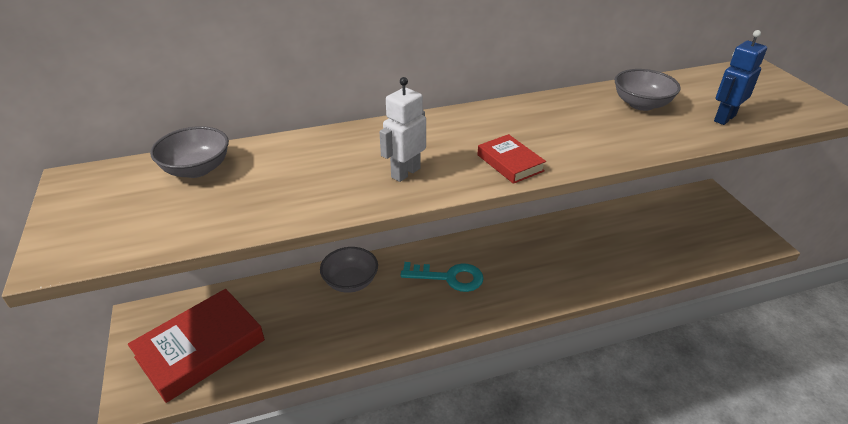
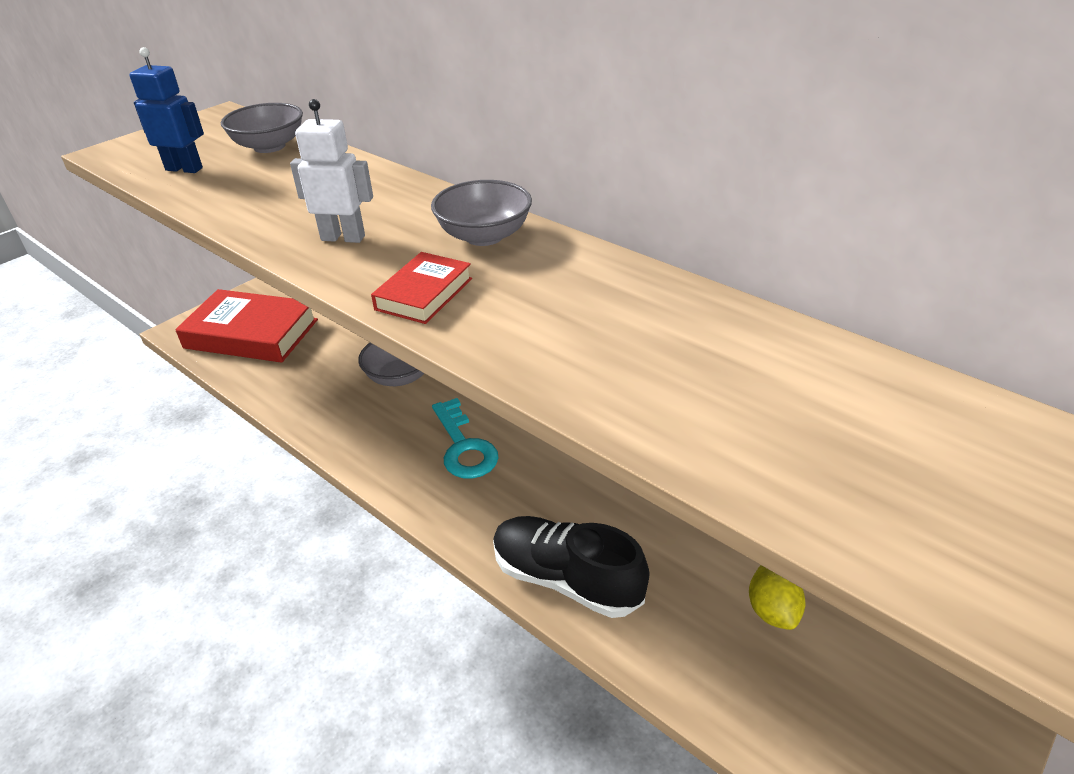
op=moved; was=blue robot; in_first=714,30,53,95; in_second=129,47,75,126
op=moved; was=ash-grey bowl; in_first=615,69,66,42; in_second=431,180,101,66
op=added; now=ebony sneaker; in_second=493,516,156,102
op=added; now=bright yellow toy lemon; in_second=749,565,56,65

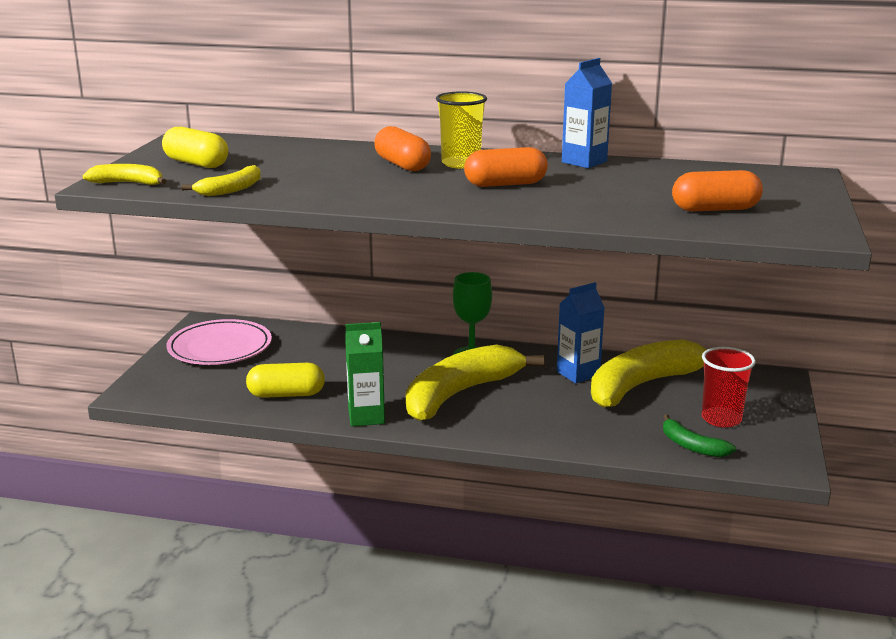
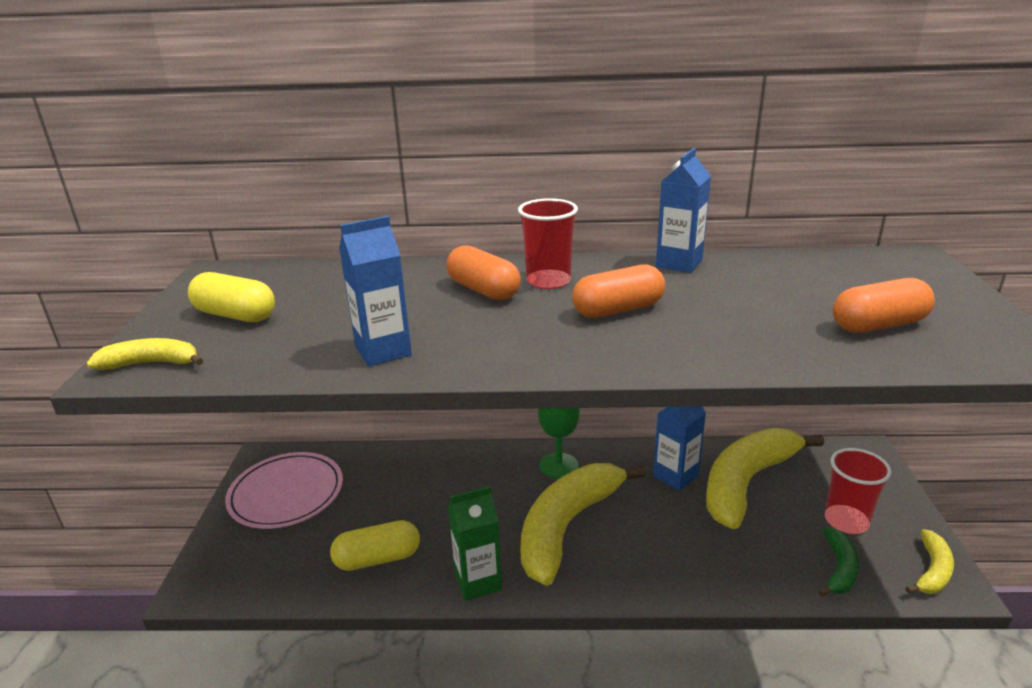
op=recoloured; was=bright yellow beaker; now=crimson beaker; in_first=436,91,51,78; in_second=518,198,60,91
op=moved; was=bright yellow banana fruit; in_first=182,165,79,31; in_second=906,529,48,65
op=turned; was=green banana fruit; in_first=663,414,73,43; in_second=818,527,41,70; clockwise=-105
op=added; now=blue milk carton; in_second=339,216,73,151

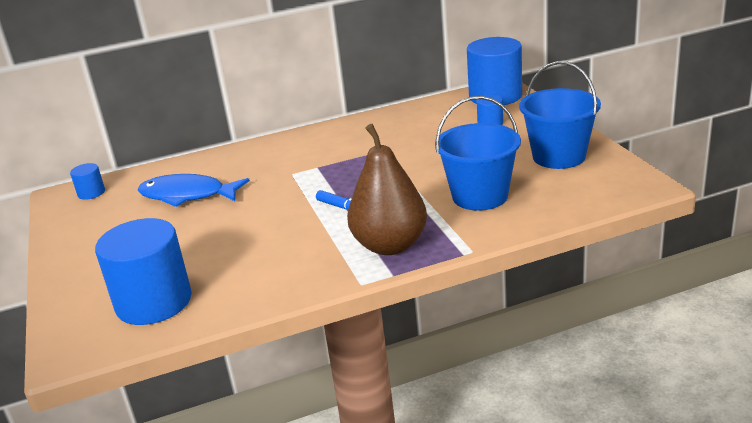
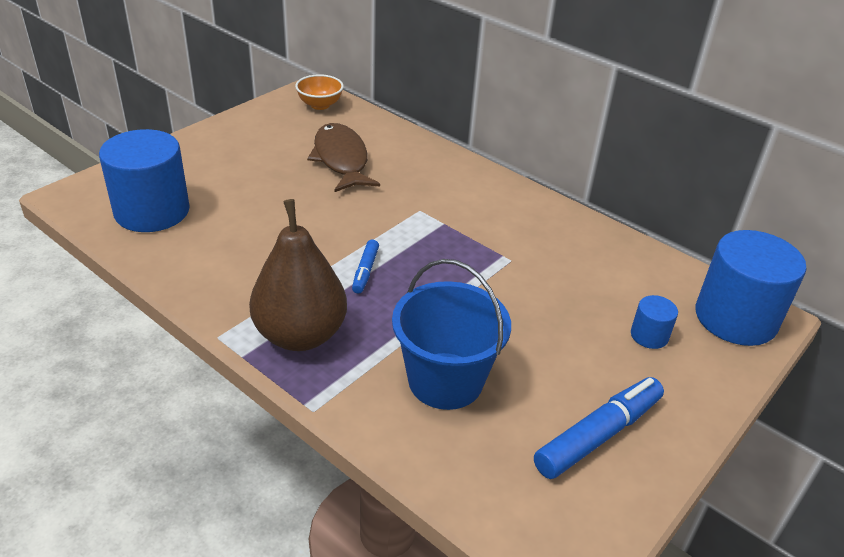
op=replaced; was=blue pail; now=blue felt pen; in_first=519,61,82,108; in_second=534,377,130,102
op=replaced; was=blue cylinder; now=orange-coloured bowl; in_first=70,163,35,37; in_second=295,74,49,36
op=recoloured; was=blue fish; now=dark brown fish; in_first=138,174,112,33; in_second=307,123,73,69

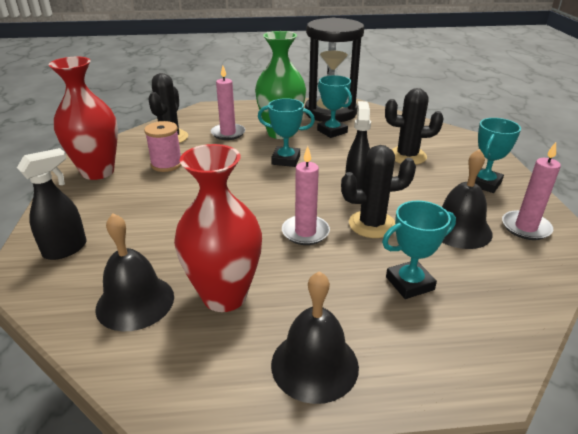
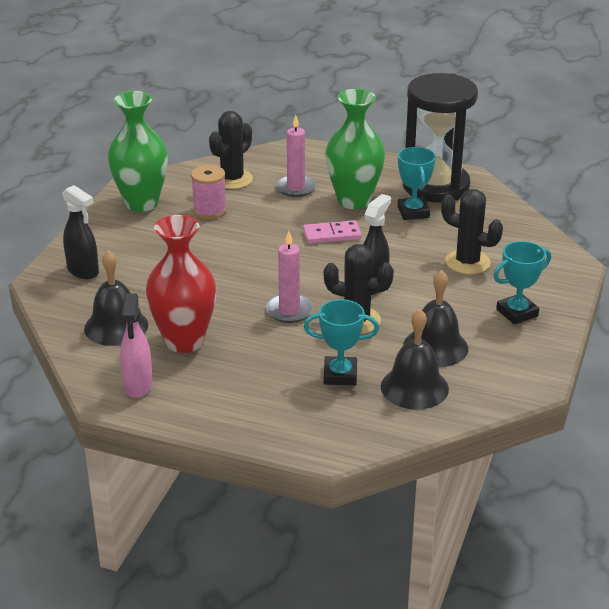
op=recoloured; was=crimson vase; now=green vase; in_first=48,57,70,123; in_second=108,91,60,121
op=replaced; was=turquoise trophy; now=rose-pink domino tile; in_first=258,98,57,69; in_second=303,220,59,24
op=removed; was=rose-pink candle; in_first=502,142,59,98
op=turned; was=ebony spray bottle; in_first=17,148,70,112; in_second=62,185,37,94; clockwise=60
op=moved; was=ebony bell; in_first=271,271,88,133; in_second=381,309,68,101
op=added; now=rose-pink spray bottle; in_second=120,293,33,105

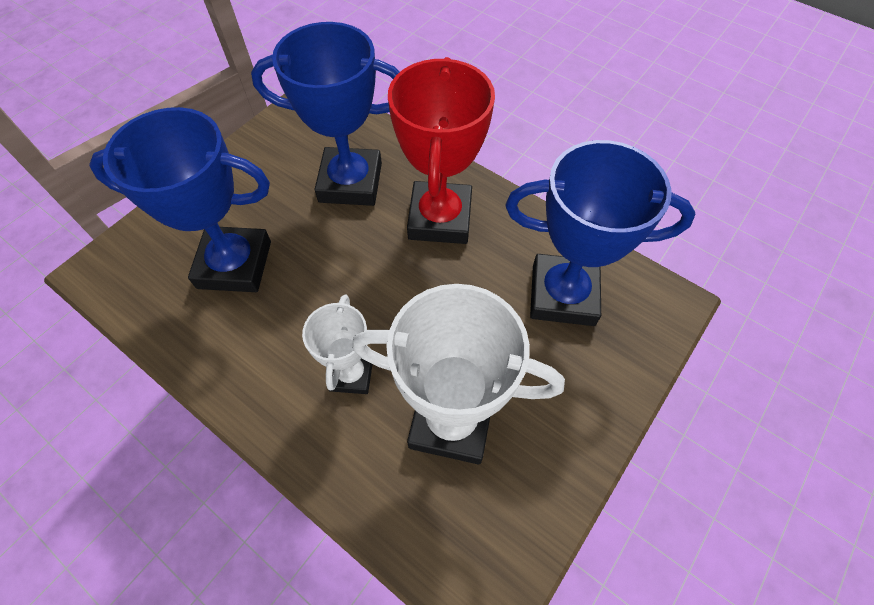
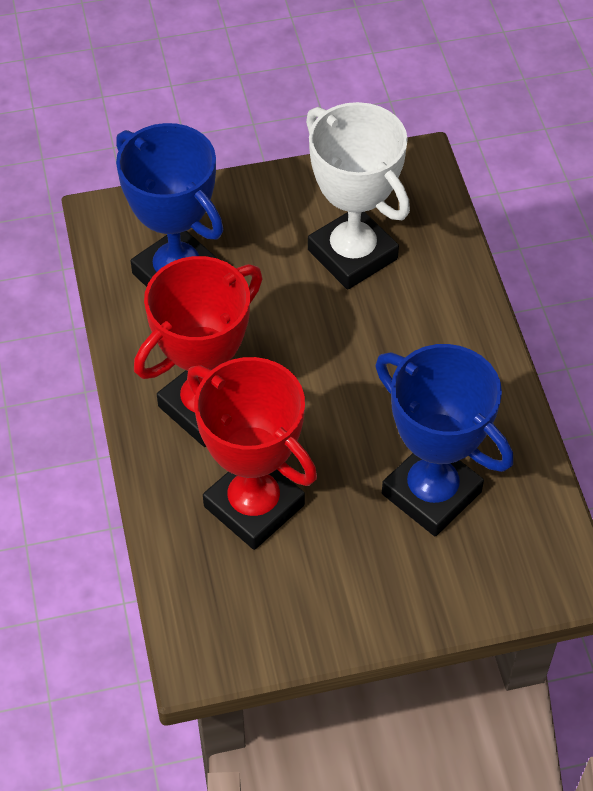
op=recoloured; was=blue trophy; now=crimson trophy; in_first=251,22,148,184; in_second=187,357,130,193
op=removed; was=snow-white trophy; in_first=302,294,71,100

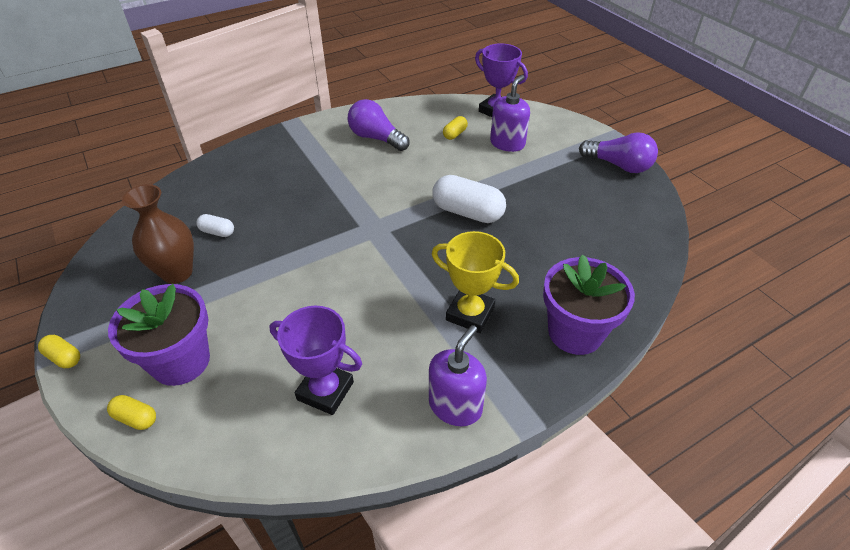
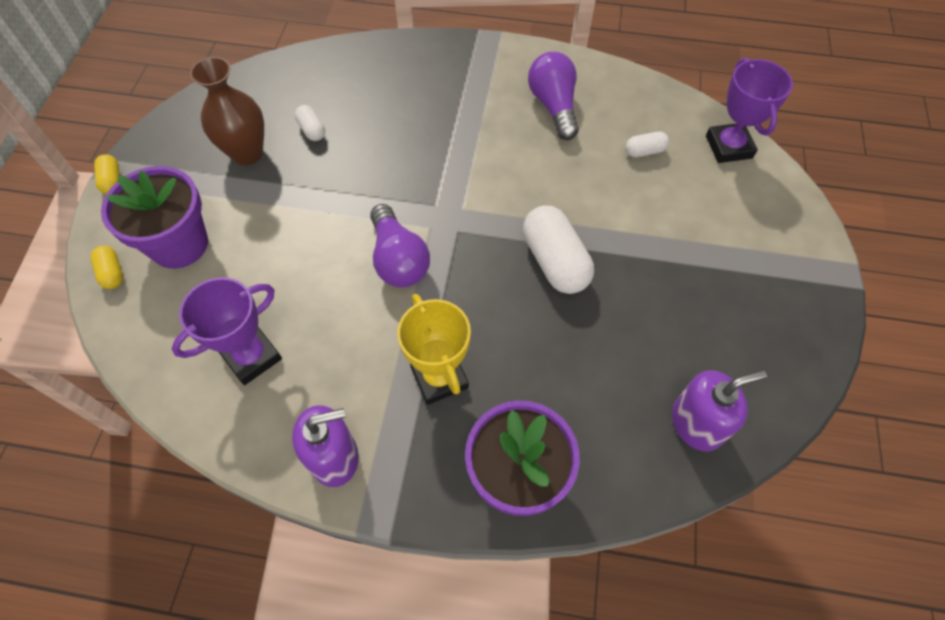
op=moved; was=purple soap dispenser; in_first=490,75,40,77; in_second=672,370,95,82
op=recoloured; was=bright yellow pill shape; now=snow-white pill shape; in_first=443,116,25,24; in_second=625,132,44,25
op=moved; was=purple bulb; in_first=579,132,79,41; in_second=370,204,60,83
op=turned; was=purple trophy; in_first=269,306,93,109; in_second=172,277,110,108; clockwise=75

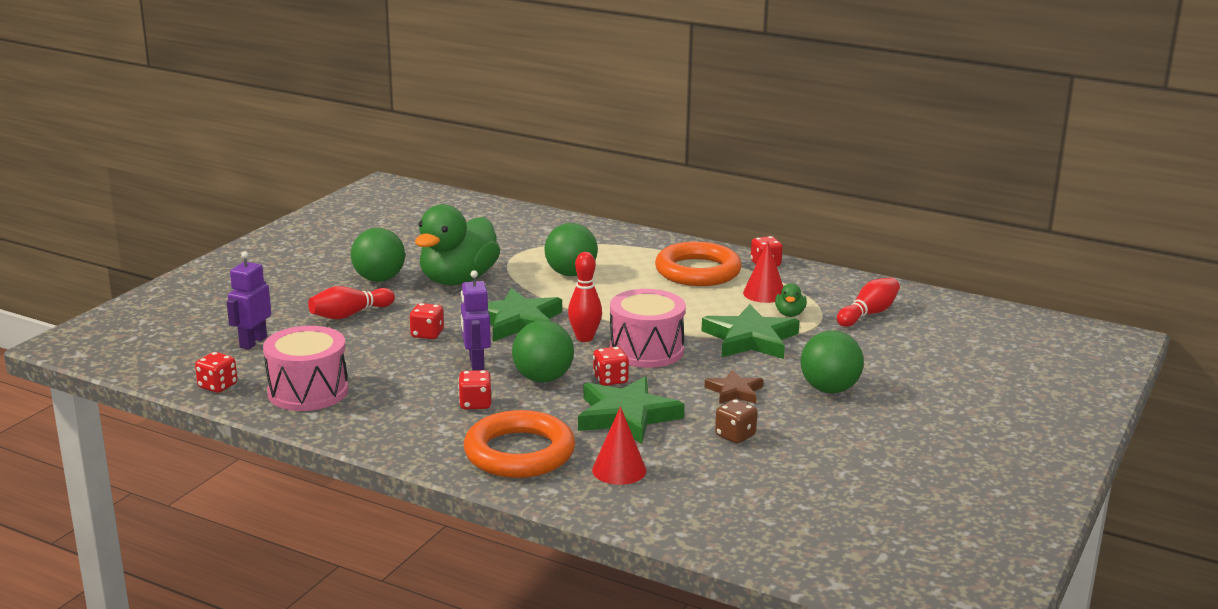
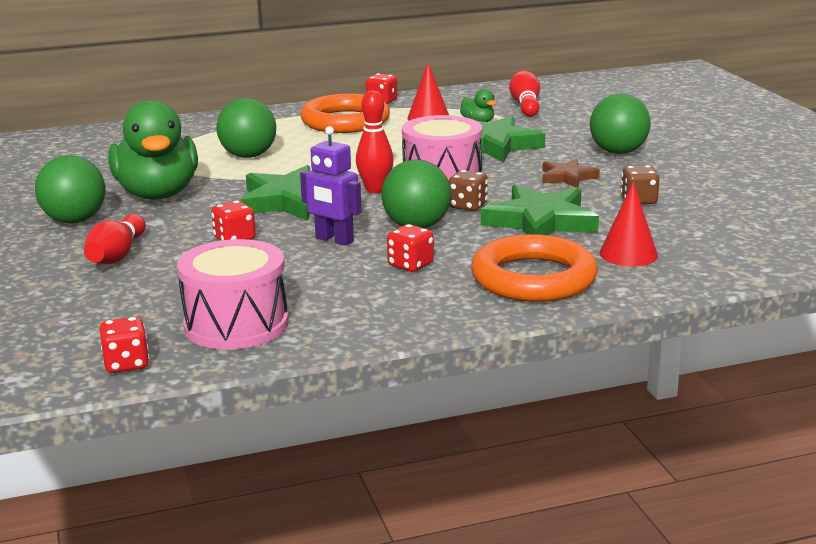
op=removed; was=purple robot; in_first=227,251,44,99
op=recoloured; was=crimson die; now=dark brown die; in_first=593,347,36,39; in_second=449,170,39,41

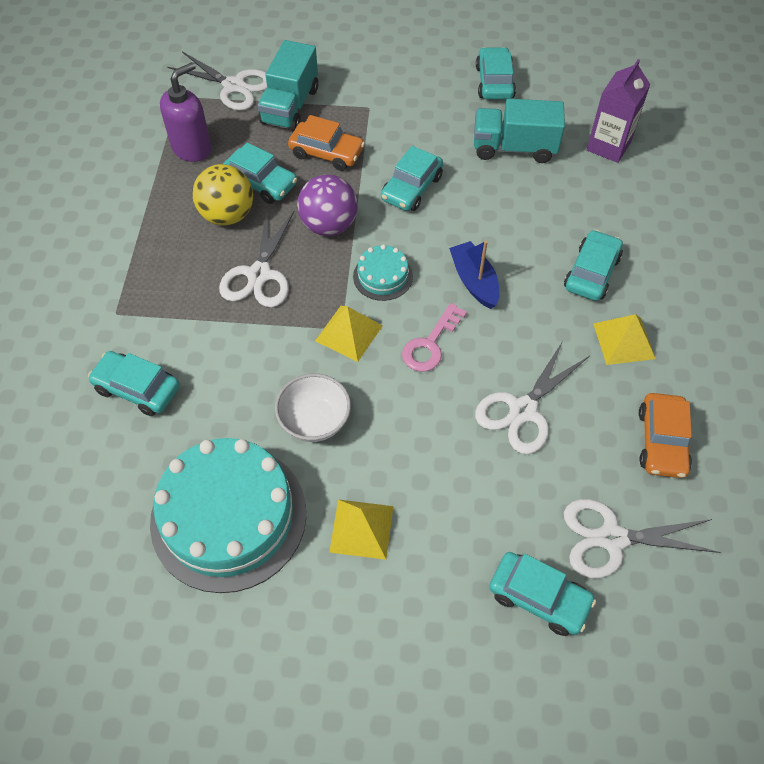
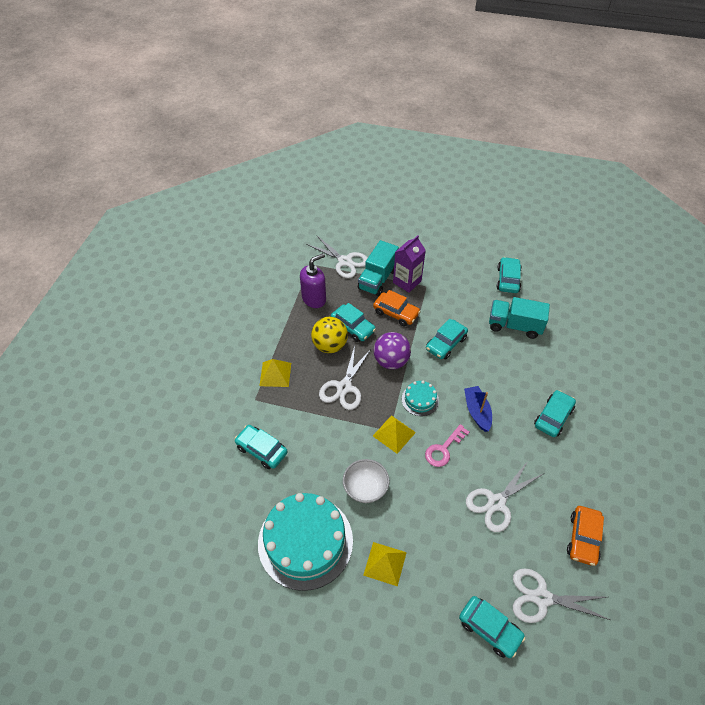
op=moved; was=purple milk carton; in_first=587,59,64,104; in_second=393,235,33,57
op=moved; was=bright yellow solid pyramid; in_first=593,314,63,51; in_second=259,359,32,28

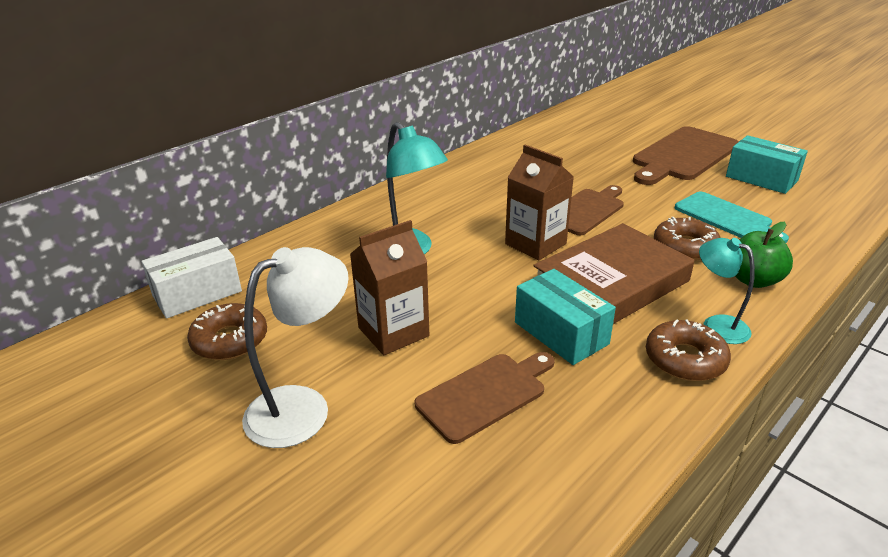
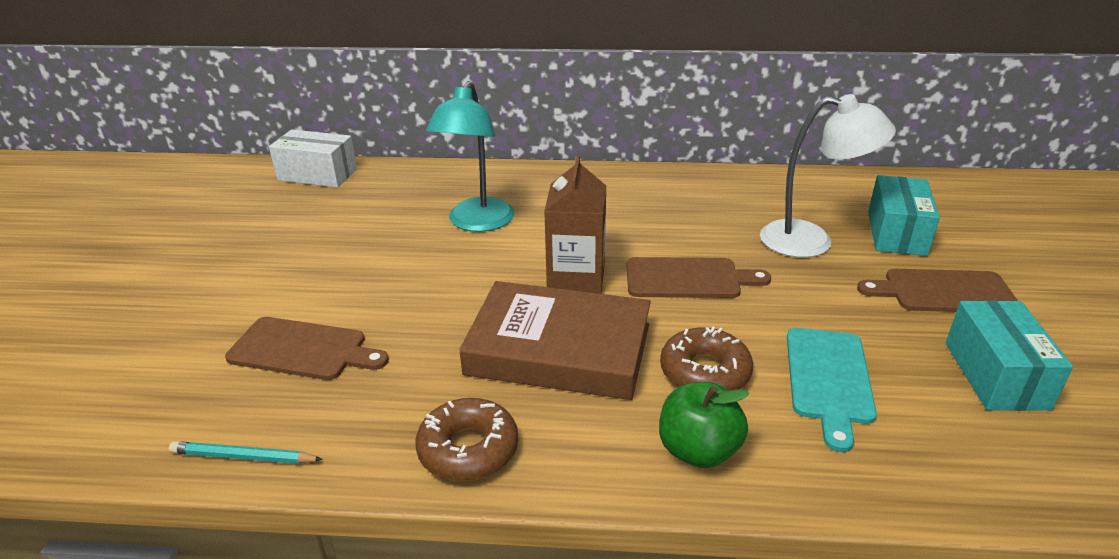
op=resized; was=dark brown cutting board; in_first=633,126,106,59; in_second=857,269,161,43; ratio=0.64
op=removed; was=dark brown milk carton; in_first=350,220,79,135
op=removed; was=turquoise desk lamp; in_first=699,238,56,106
op=moved; was=snow-white desk lamp; in_first=242,247,107,201; in_second=760,94,136,164
op=moved; was=turquoise parcel; in_first=515,269,101,96; in_second=868,175,72,81
op=removed; was=dark brown glazed donut; in_first=187,303,80,57
op=added; now=turquoise lead pencil; in_second=169,441,154,23

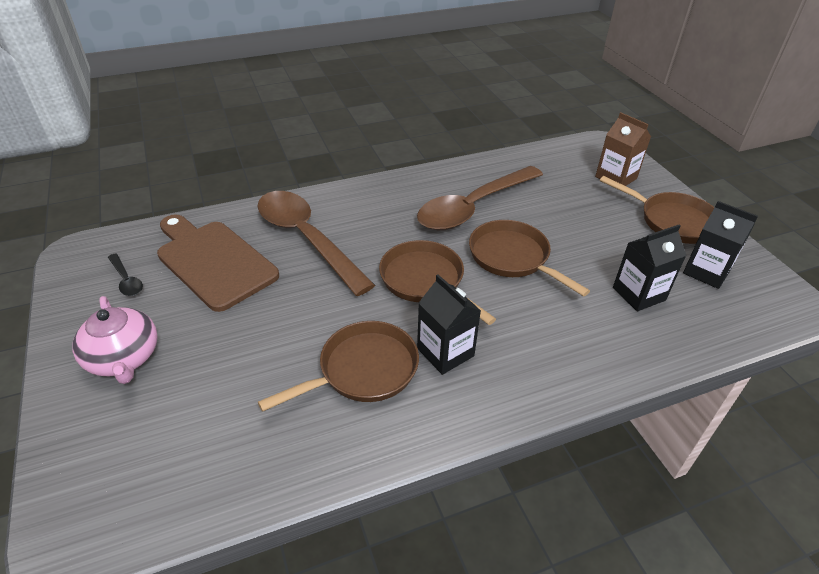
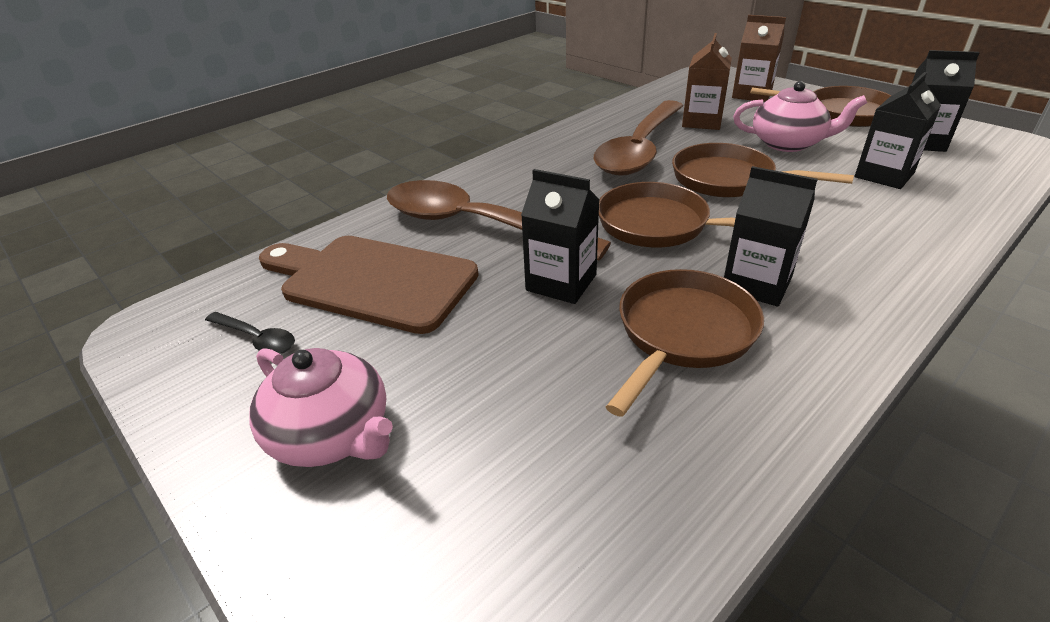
op=added; now=dark brown milk carton; in_second=682,33,50,97
op=added; now=rose-pink tea pot; in_second=733,81,134,71
op=added; now=ebony milk carton; in_second=521,169,79,135

